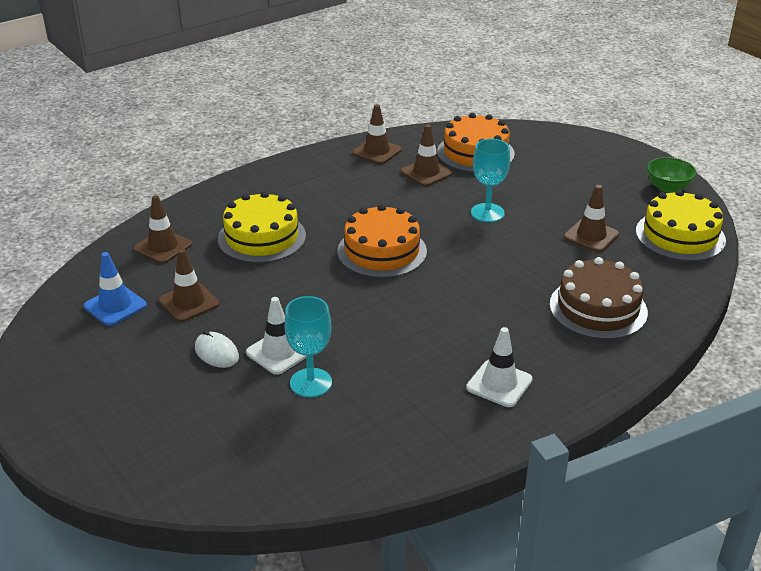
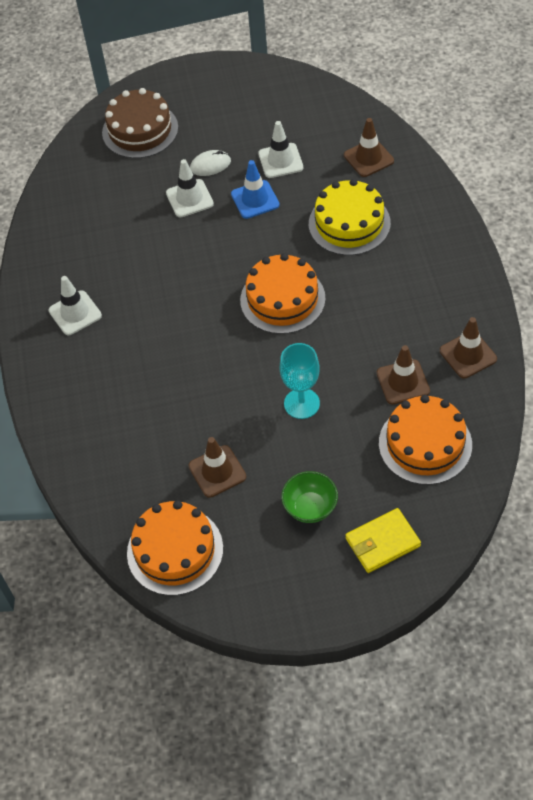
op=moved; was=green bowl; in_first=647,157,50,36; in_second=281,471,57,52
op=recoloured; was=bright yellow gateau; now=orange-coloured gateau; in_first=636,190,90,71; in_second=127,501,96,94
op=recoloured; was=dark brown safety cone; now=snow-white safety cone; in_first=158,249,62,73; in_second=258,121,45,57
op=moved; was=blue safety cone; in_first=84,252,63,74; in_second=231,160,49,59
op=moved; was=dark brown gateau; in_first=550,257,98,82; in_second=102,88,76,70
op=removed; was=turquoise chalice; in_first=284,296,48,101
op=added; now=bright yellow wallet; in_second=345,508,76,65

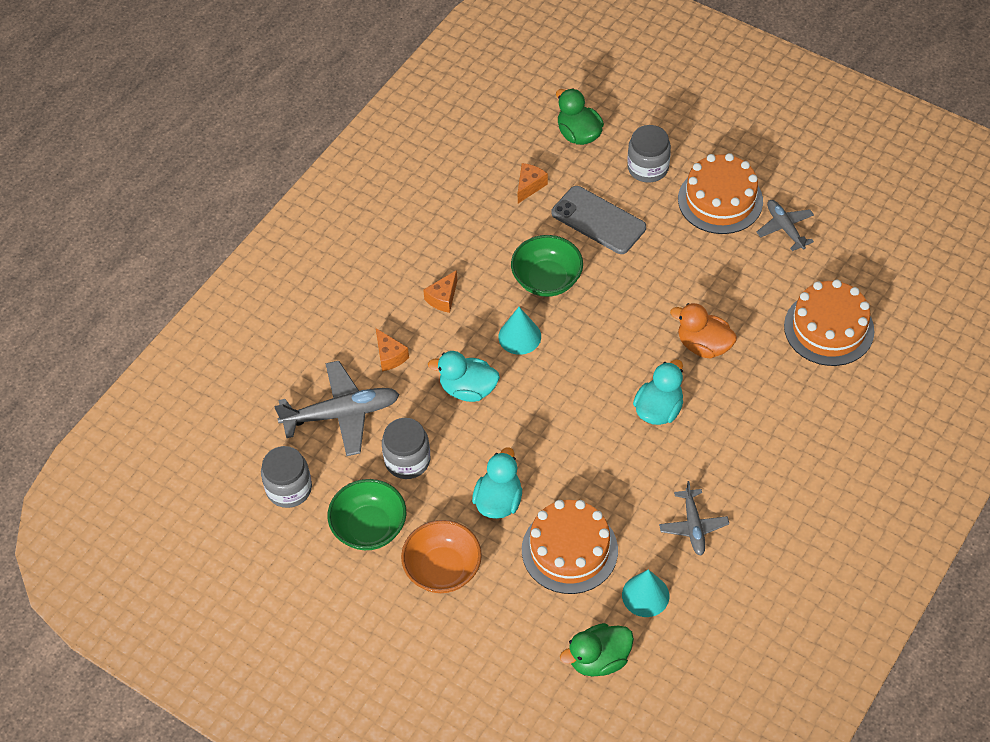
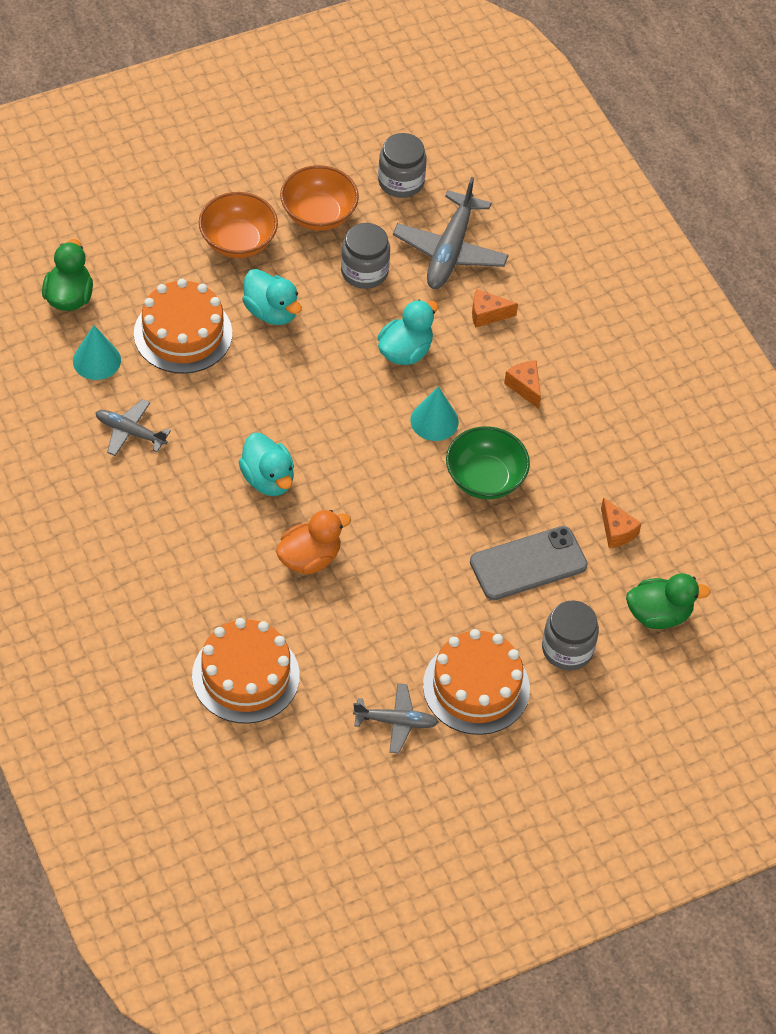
op=recoloured; was=green bowl; now=orange-coloured bowl; in_first=328,479,78,71; in_second=280,165,79,66

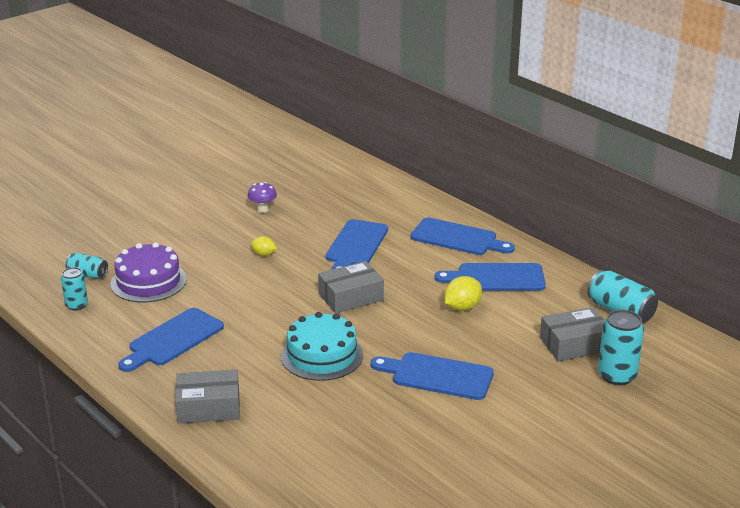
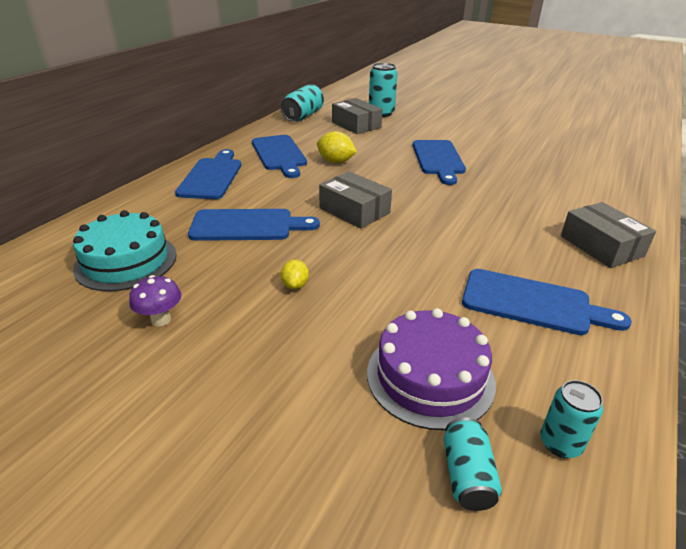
op=moved; was=turquoise gateau; in_first=281,312,82,69; in_second=73,210,104,81

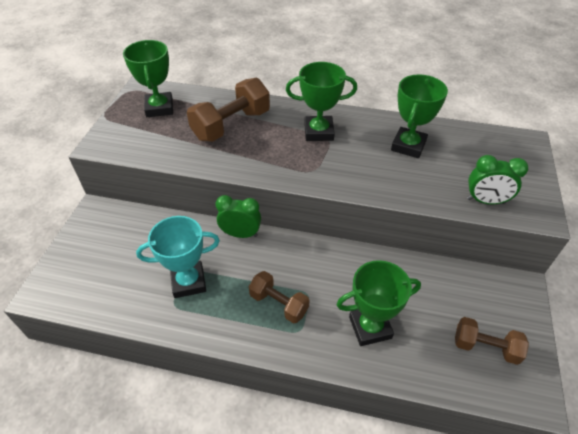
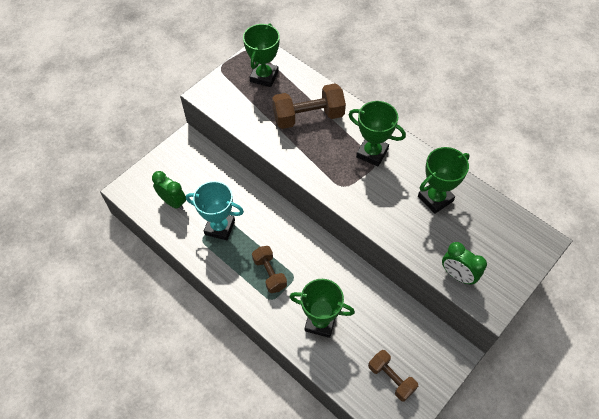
op=moved; was=green bedside clock; in_first=215,195,46,43; in_second=152,171,34,39

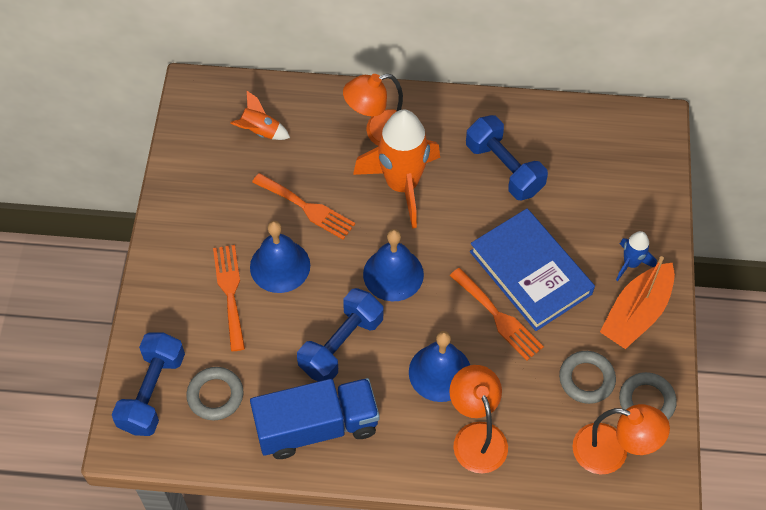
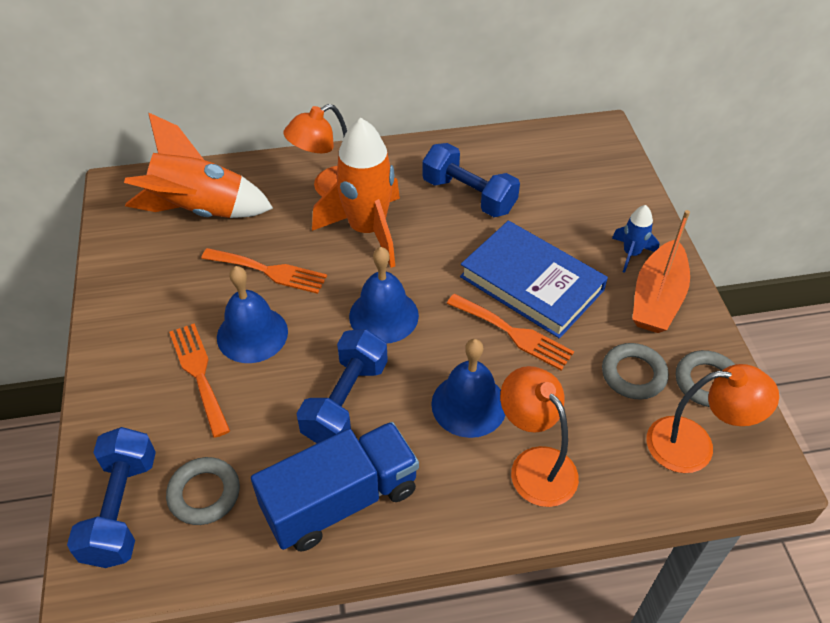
op=resized; was=orange-coloured rocket; in_first=230,91,60,49; in_second=124,113,149,105; ratio=2.12

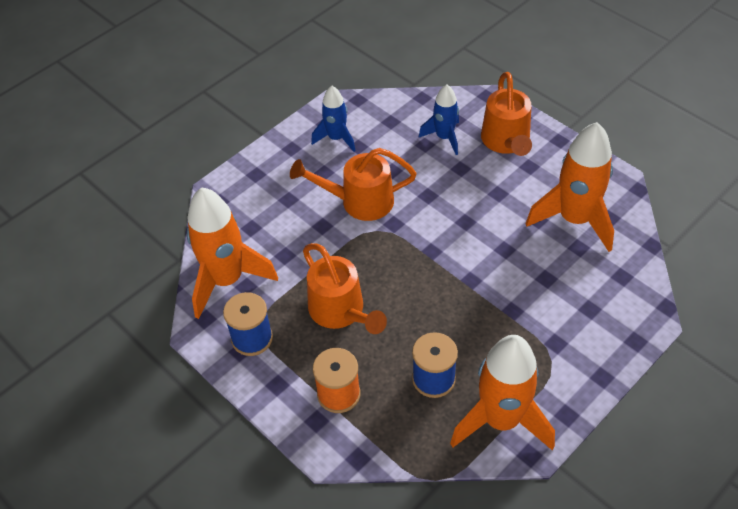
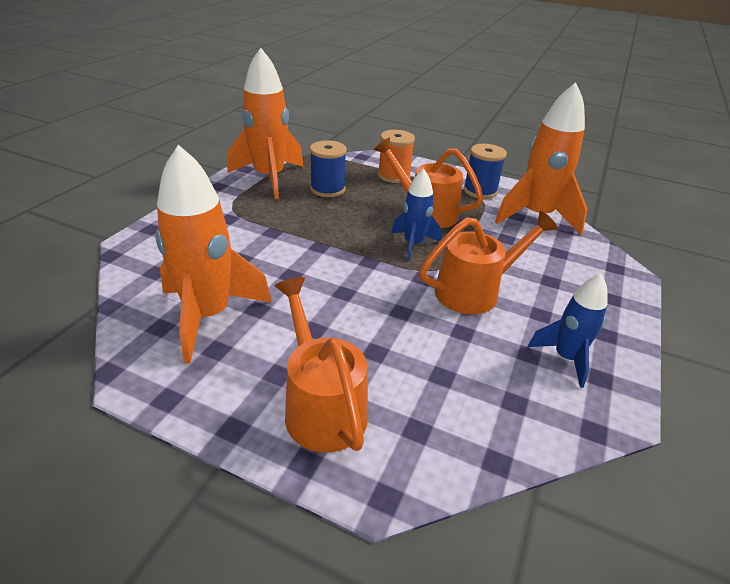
op=moved; was=blue rocket; in_first=419,84,40,71; in_second=391,169,51,92

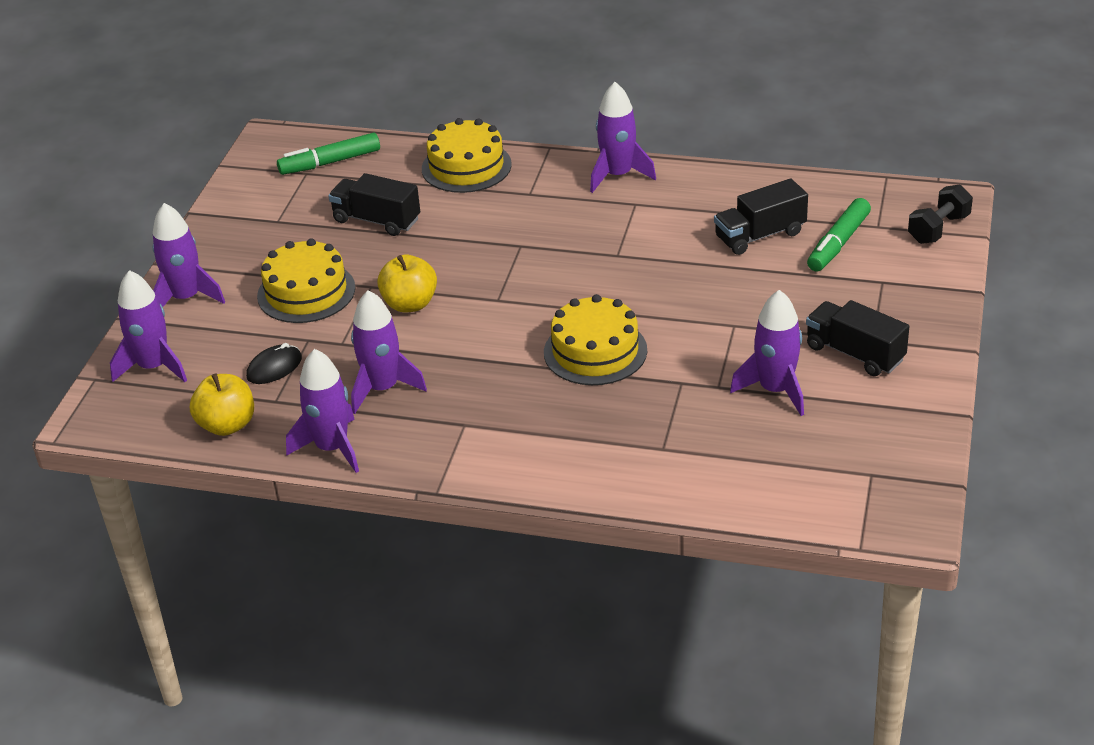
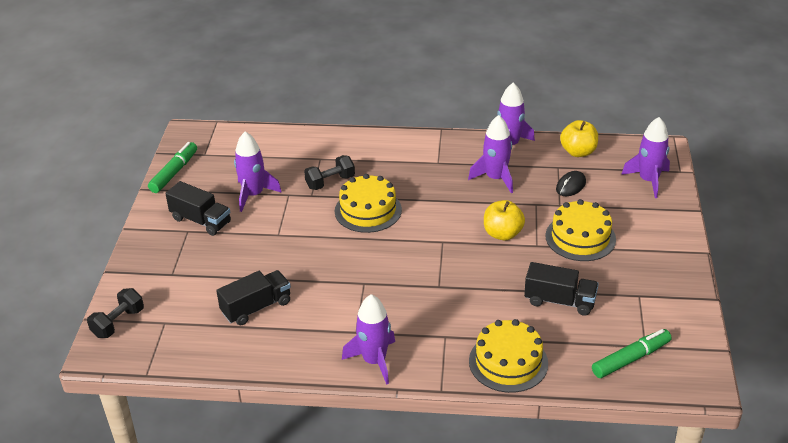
op=moved; was=green felt pen; in_first=807,198,64,74; in_second=148,142,49,51
op=removed; was=purple rocket; in_first=153,203,72,104
op=added; now=ebony dumbbell; in_second=304,155,51,35

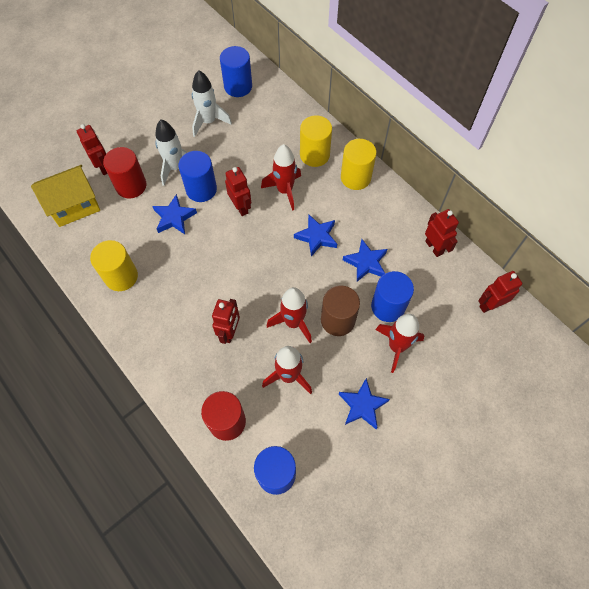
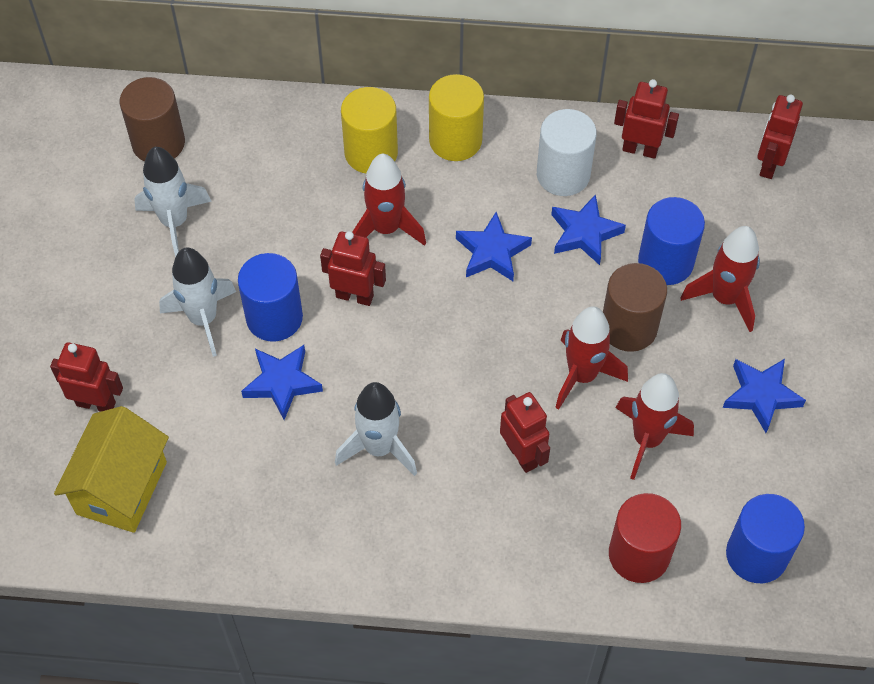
op=recoloured; was=blue cylinder; now=dark brown cylinder; in_first=220,46,32,51; in_second=120,77,65,85
op=removed; was=crimson cylinder; in_first=103,147,43,51
op=removed; was=bright yellow cylinder; in_first=90,240,48,51
op=added; now=snow-white cylinder; in_second=537,109,60,87
op=added; now=snow-white rocket; in_second=335,382,82,94

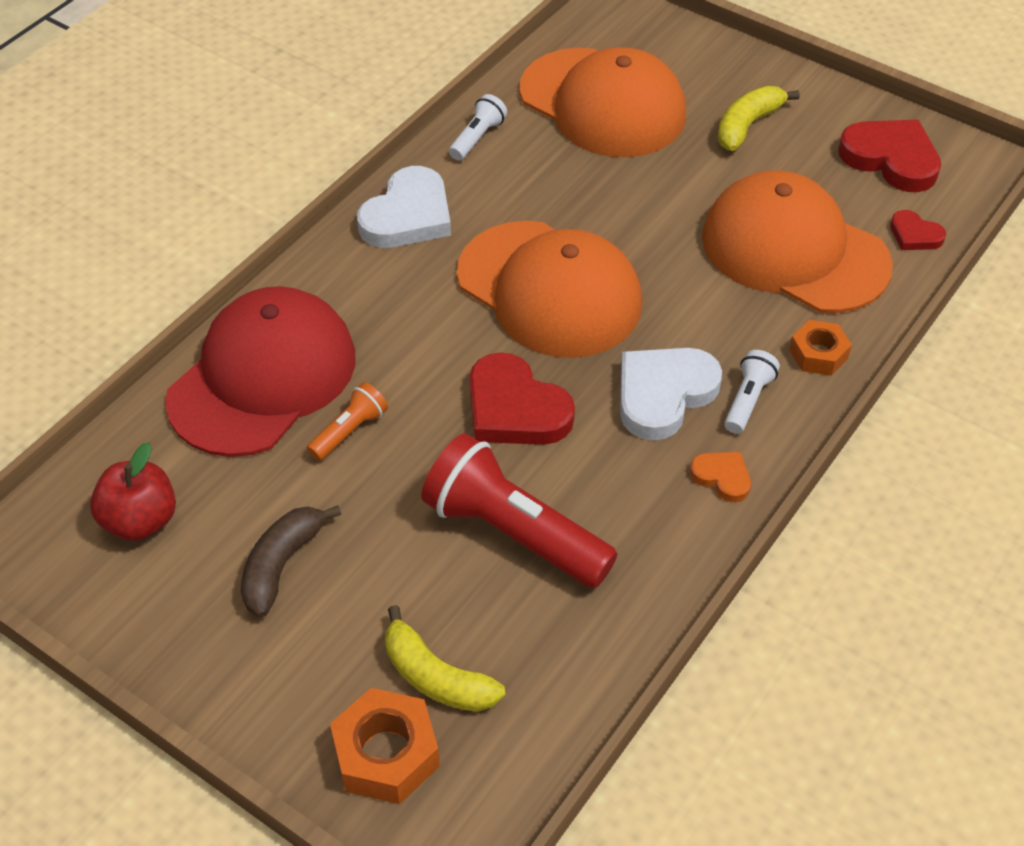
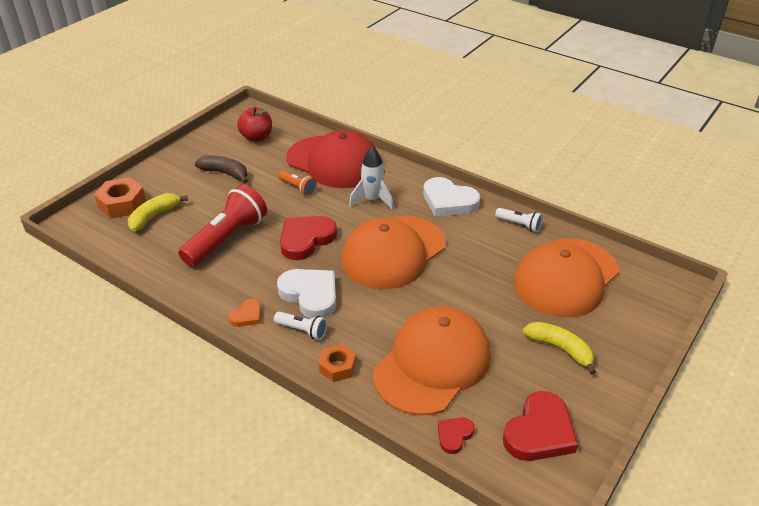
op=added; now=snow-white rocket; in_second=349,146,45,64

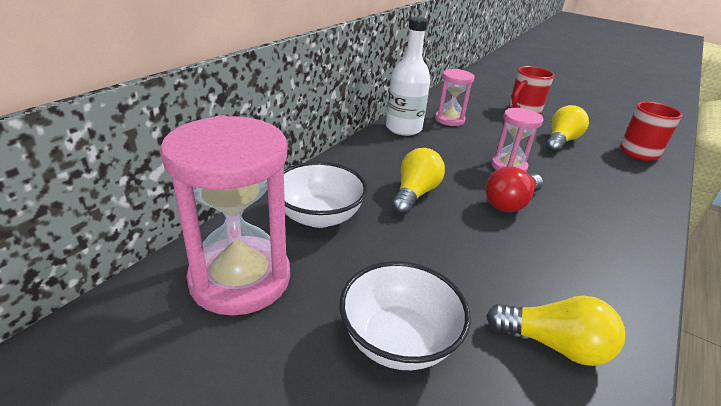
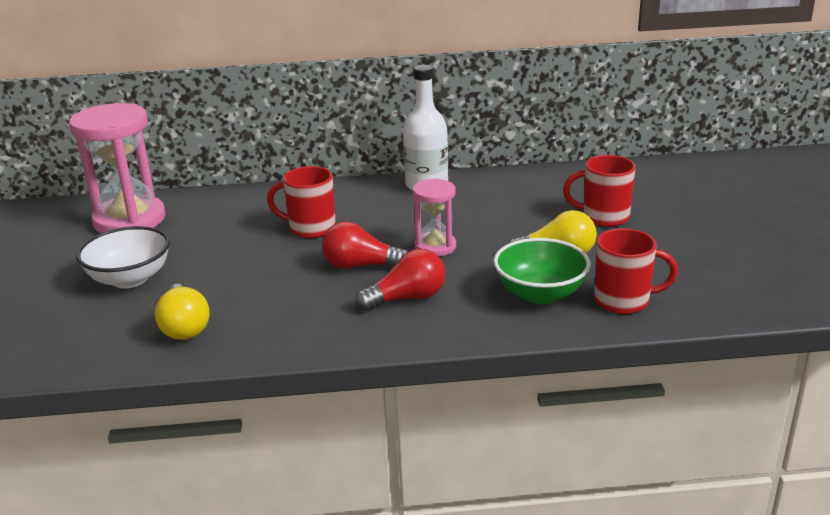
op=removed; was=rose-pink sand timer; in_first=435,69,40,57
op=replaced; was=bright yellow bulb; now=crimson mug; in_first=392,148,53,67; in_second=267,166,69,72
op=removed; was=snow-white bowl; in_first=284,162,83,66
op=added; now=green bowl; in_second=494,238,96,66
op=added; now=crimson bulb; in_second=355,249,90,62

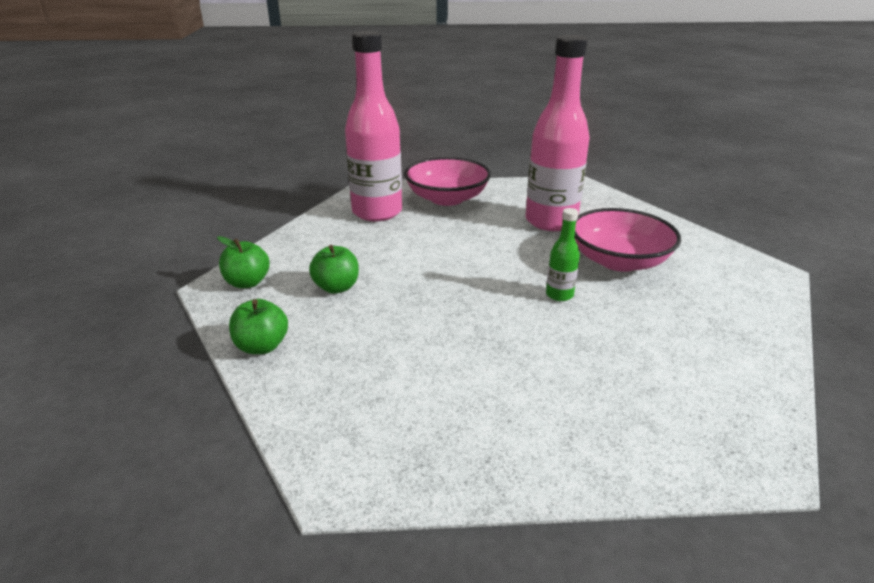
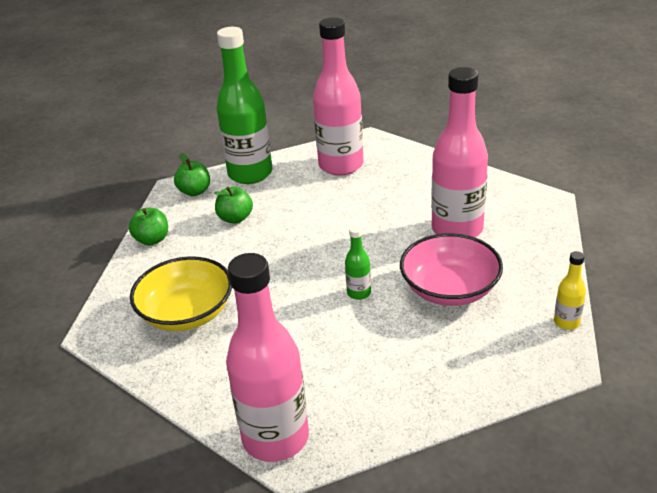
op=removed; was=rose-pink bowl; in_first=404,157,87,49
op=added; now=green flask; in_second=217,27,55,157
op=added; now=bright yellow flask; in_second=554,251,32,79
op=added; now=rose-pink flask; in_second=226,253,83,209
op=added; now=bright yellow bowl; in_second=130,256,102,75

